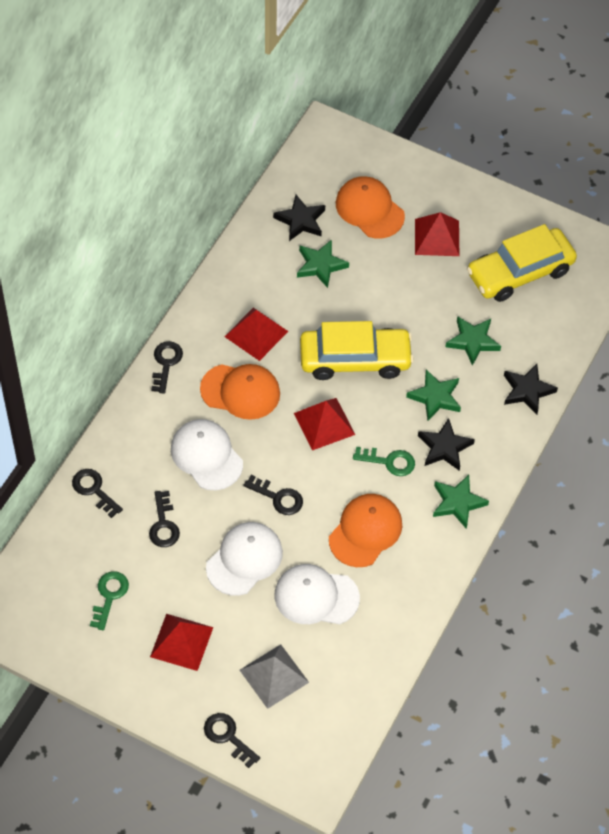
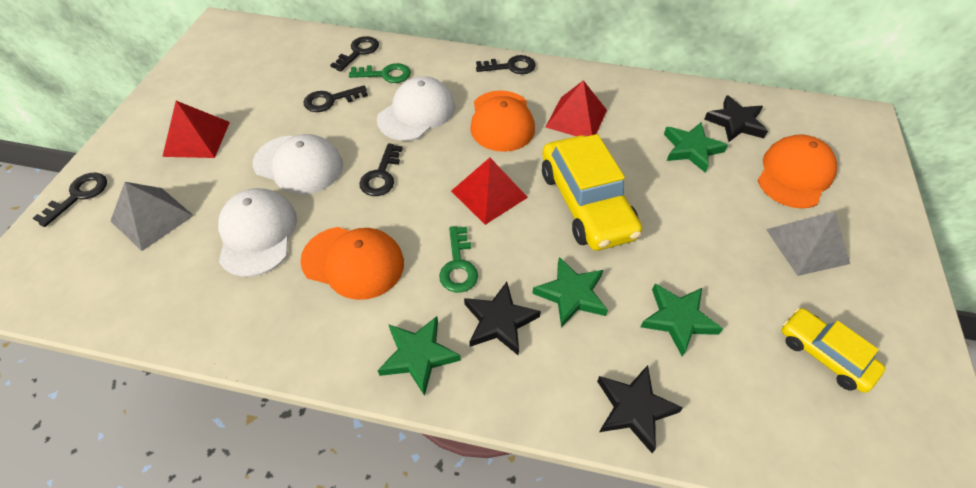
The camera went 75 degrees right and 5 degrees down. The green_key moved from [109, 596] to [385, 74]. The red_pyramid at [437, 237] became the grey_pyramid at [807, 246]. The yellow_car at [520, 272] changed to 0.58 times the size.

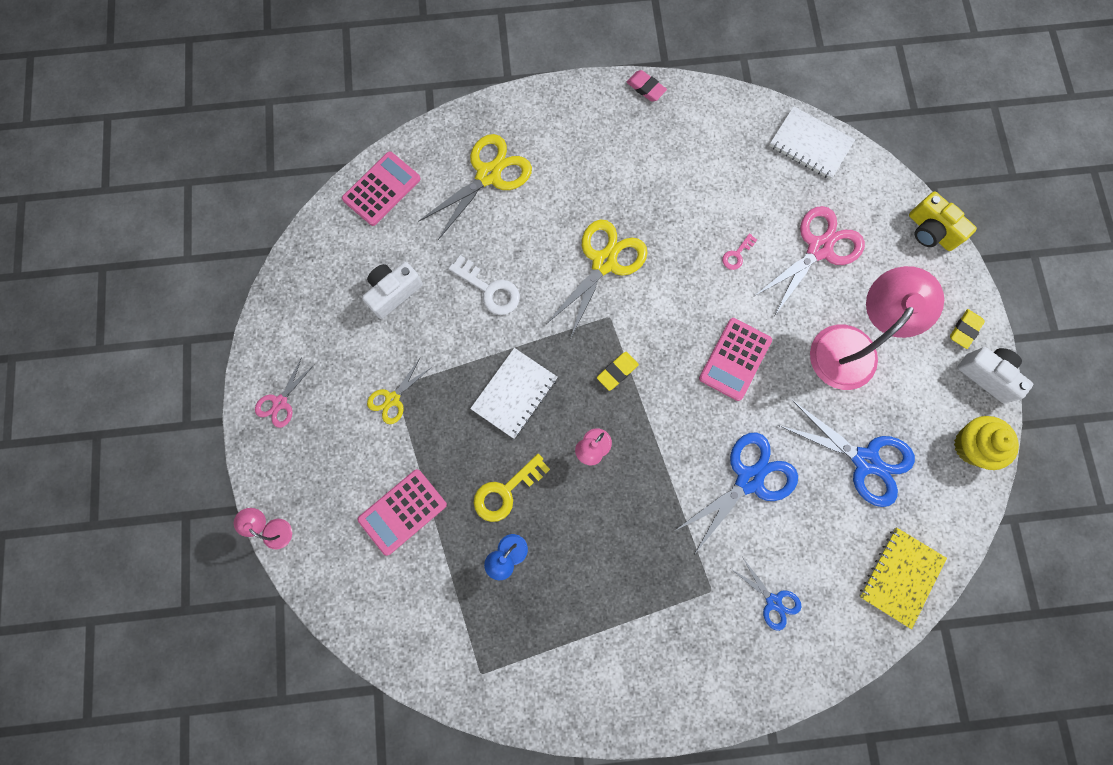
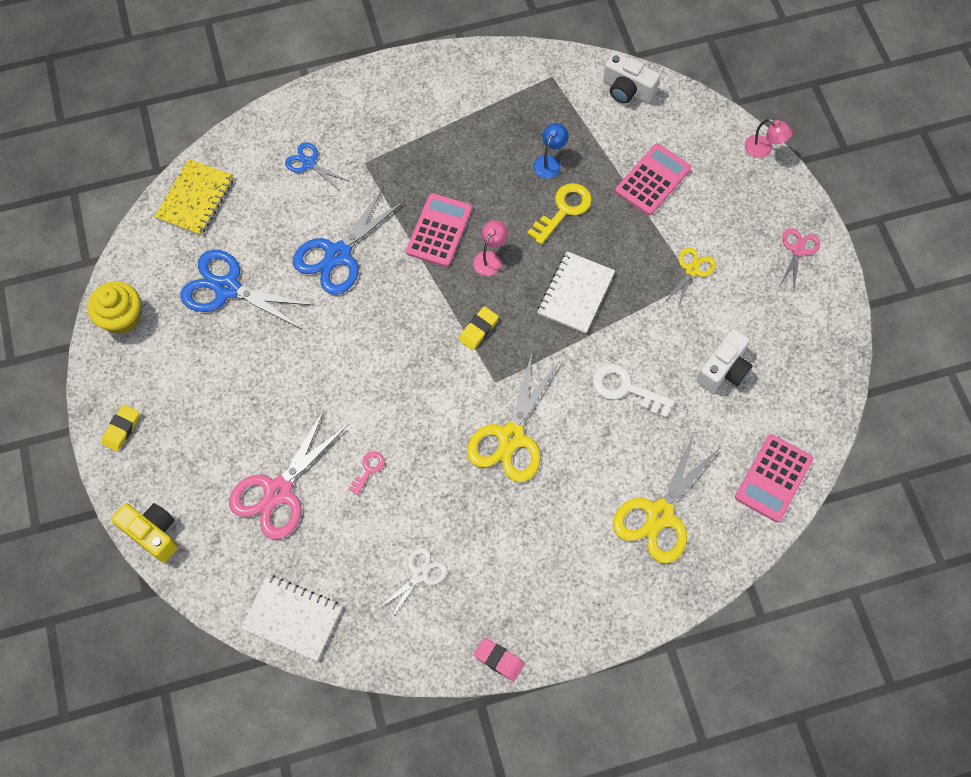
The camera went 170 degrees right and 10 degrees down. The white_scissors at [420, 574] appeared. The pink_calculator moved from [735, 359] to [439, 230]. The white_camera moved from [987, 375] to [627, 89]. The pink_lamp at [851, 345] disappeared.

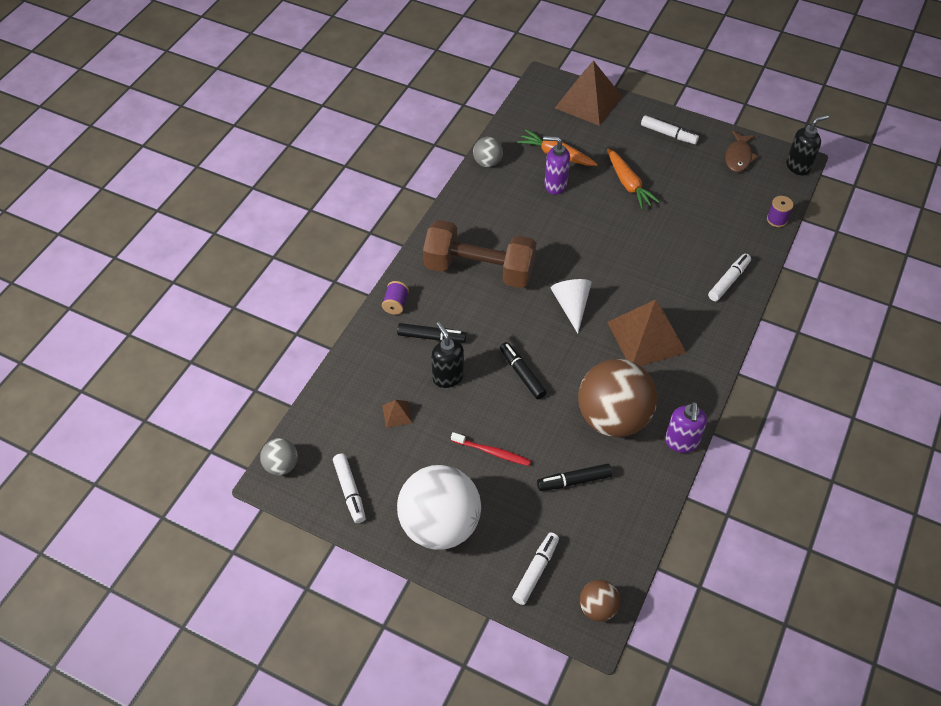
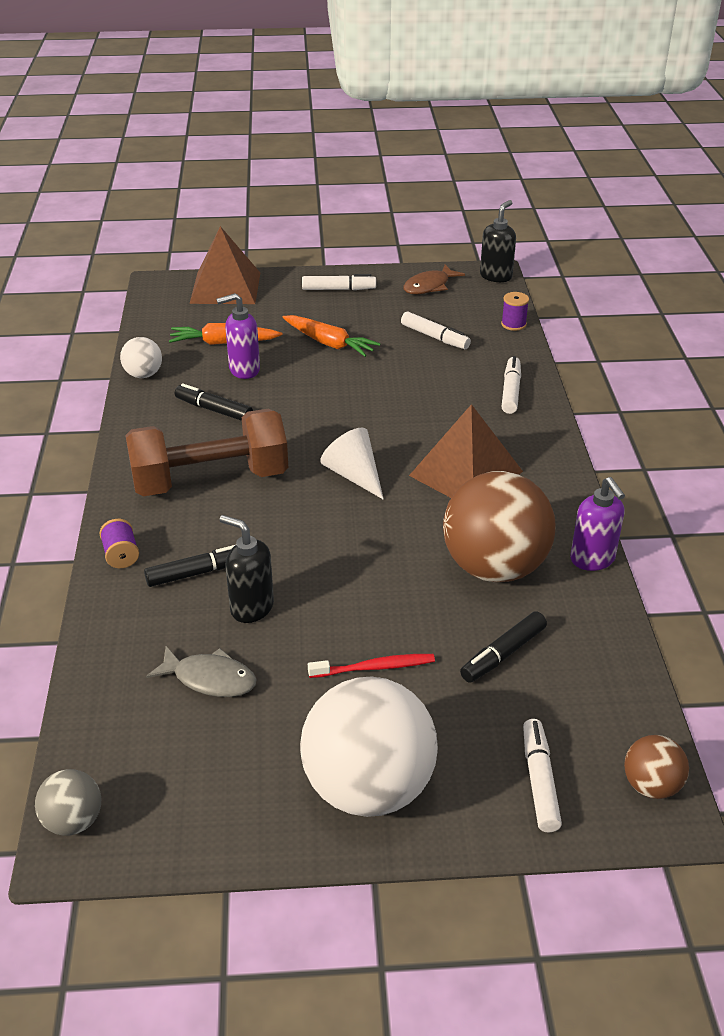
The camera went 30 degrees left and 15 degrees down. The grey_ball at [487, 162] became the white_ball at [143, 375]. The brown_pyramid at [397, 414] was replaced by the grey_fish at [210, 679]. The black_marker moved from [522, 374] to [214, 410]. The white_marker moved from [350, 491] to [434, 337]. The brown_fish at [738, 157] turned 60 degrees clockwise.

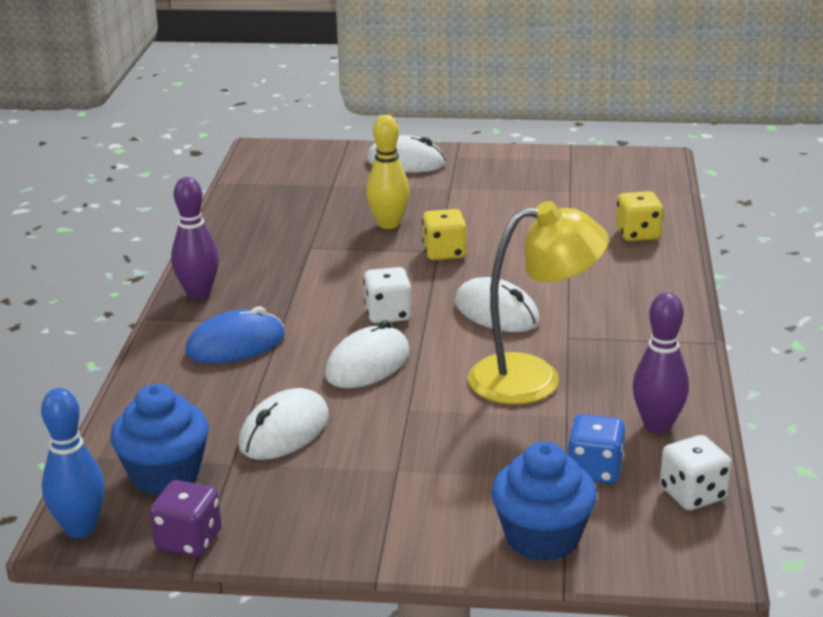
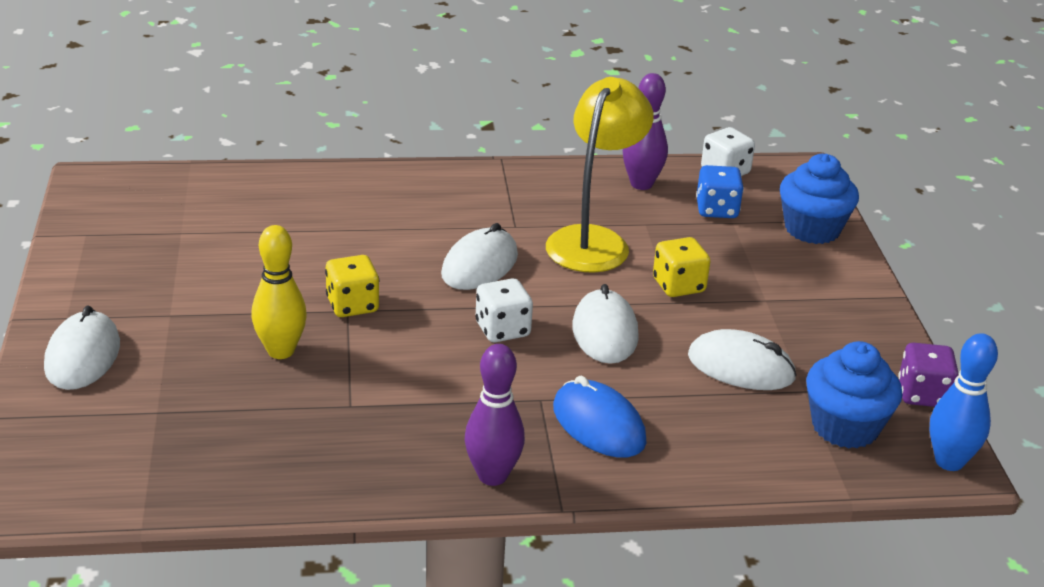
The camera went 105 degrees left and 5 degrees up. The yellow_lamp at [533, 378] turned 45 degrees clockwise. The white_mouse at [368, 364] turned 60 degrees clockwise. The yellow_dice moved from [638, 234] to [678, 286].

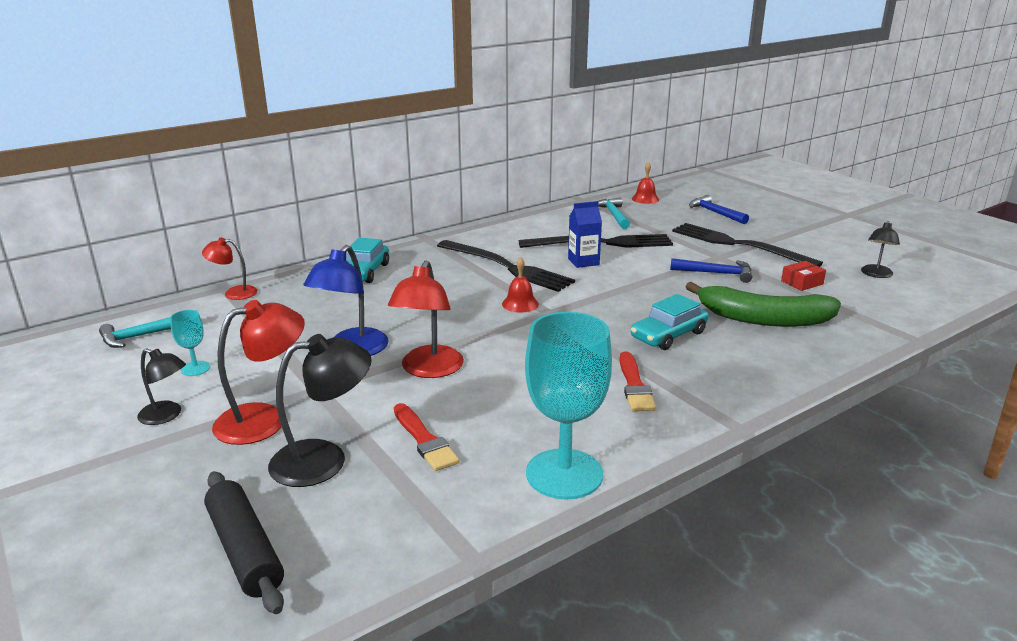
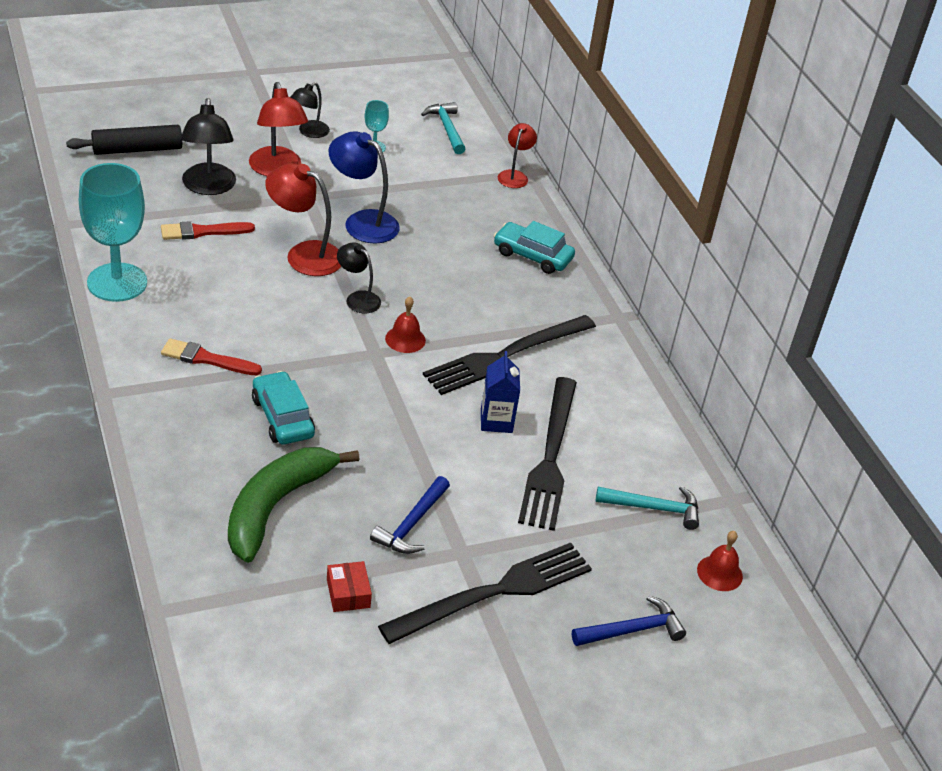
The camera went 100 degrees right and 15 degrees up. The black_lamp moved from [876, 274] to [358, 298].

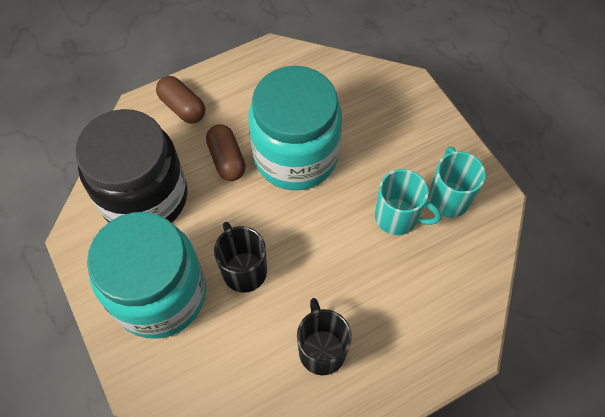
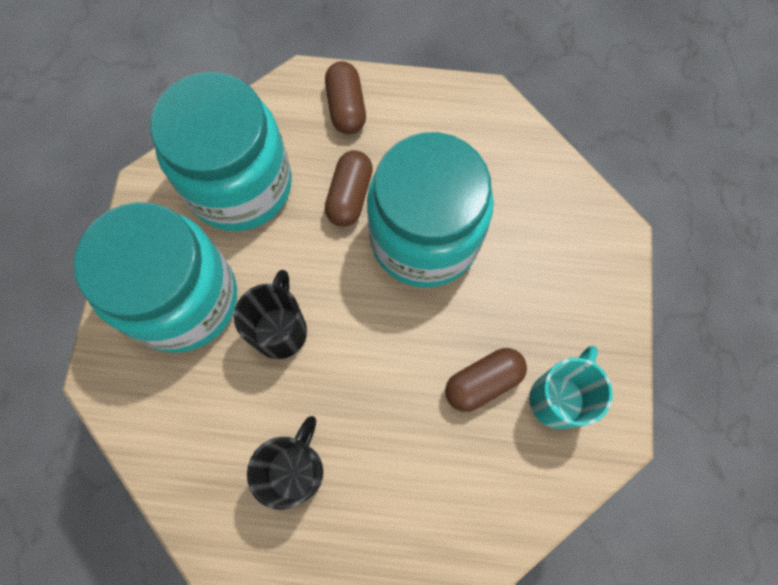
The camera went 35 degrees right and 10 degrees up. The black_jar at [145, 197] became the turquoise_jar at [240, 185]. The turquoise_mug at [397, 217] was replaced by the brown_capsule at [483, 382].

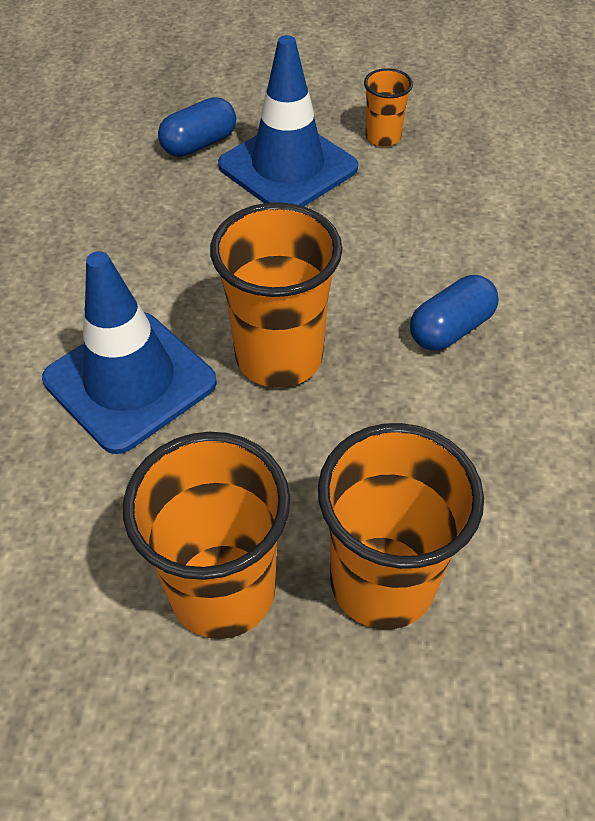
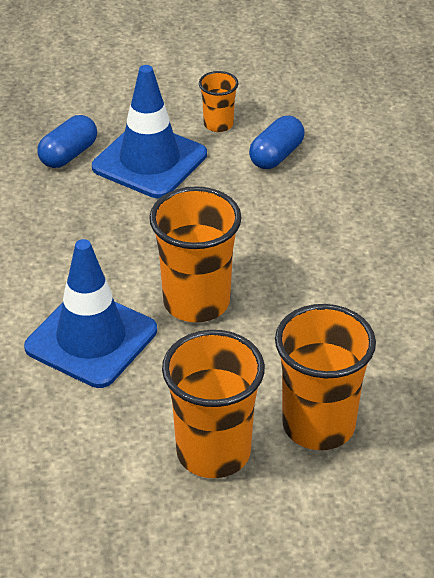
The camera went 15 degrees left and 10 degrees down. The blue_capsule moved from [450, 329] to [276, 155].

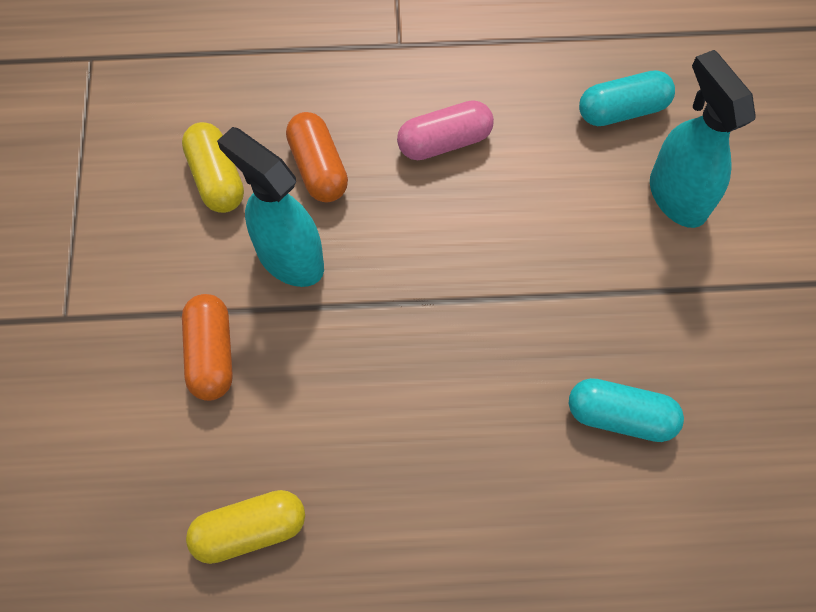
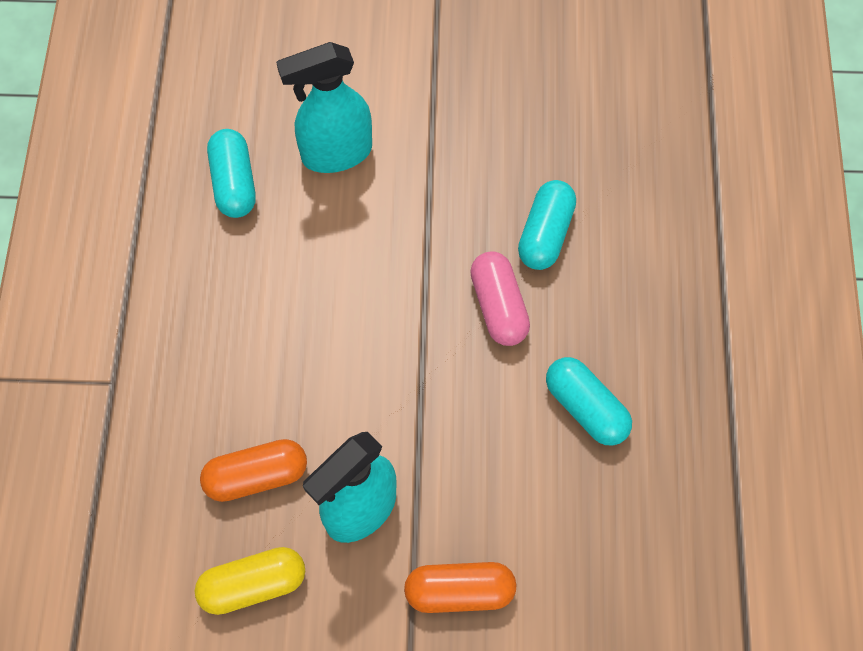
The camera went 85 degrees left and 0 degrees up. The pink_capsule moved from [444, 142] to [498, 306]. The turquoise_capsule at [585, 408] appeared. The yellow_capsule at [250, 530] disappeared.

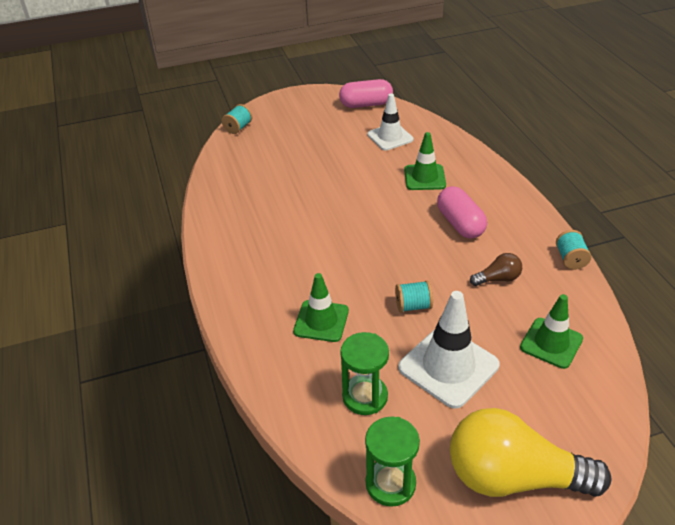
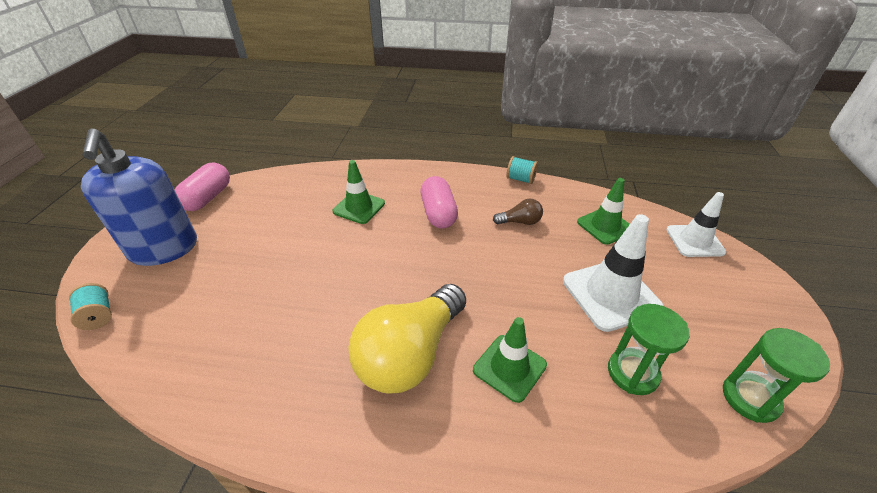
The camera went 65 degrees left and 0 degrees up. The blue_soap_dispenser at [164, 249] appeared. The yellow_light_bulb moved from [513, 477] to [410, 354]. The pink_capsule at [460, 224] turned 75 degrees clockwise. The brown_light_bulb at [498, 279] turned 75 degrees clockwise. The white_traffic_cone moved from [390, 137] to [694, 241]. The turquoise_spool at [413, 306] disappeared.

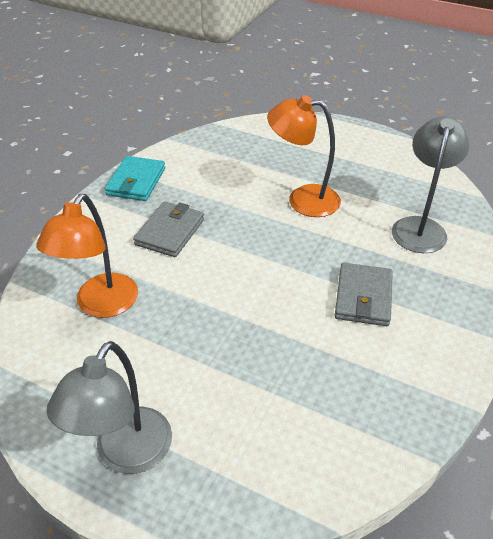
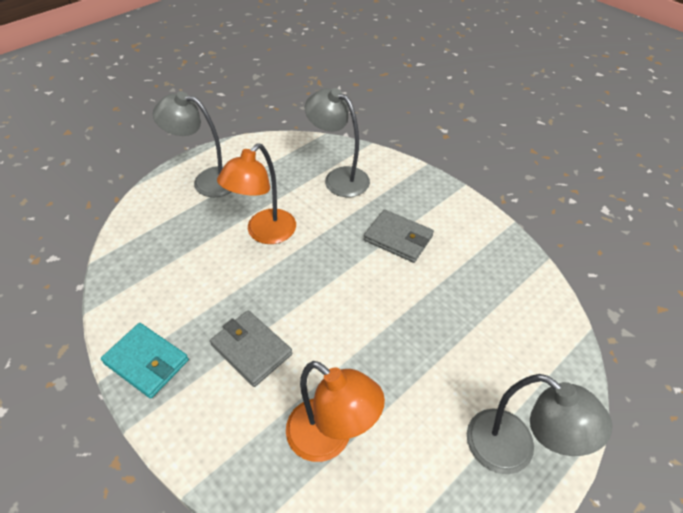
The camera went 70 degrees left and 5 degrees up. The grey_lamp at [207, 180] appeared.

